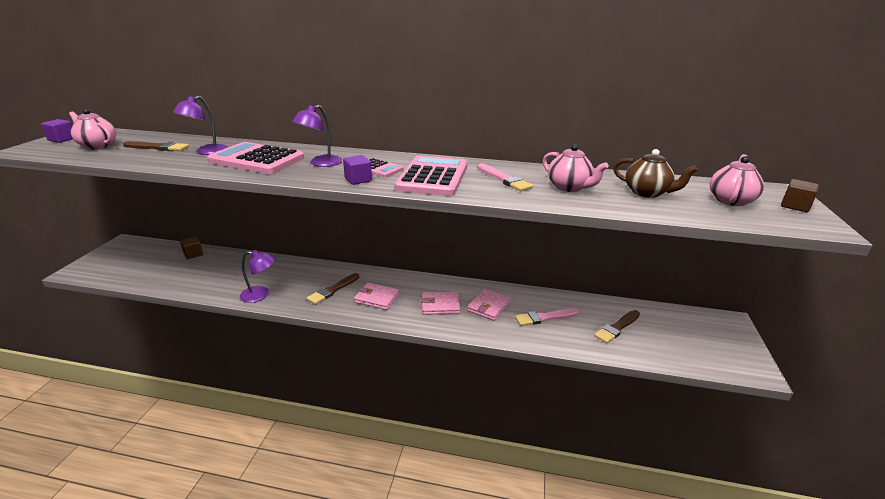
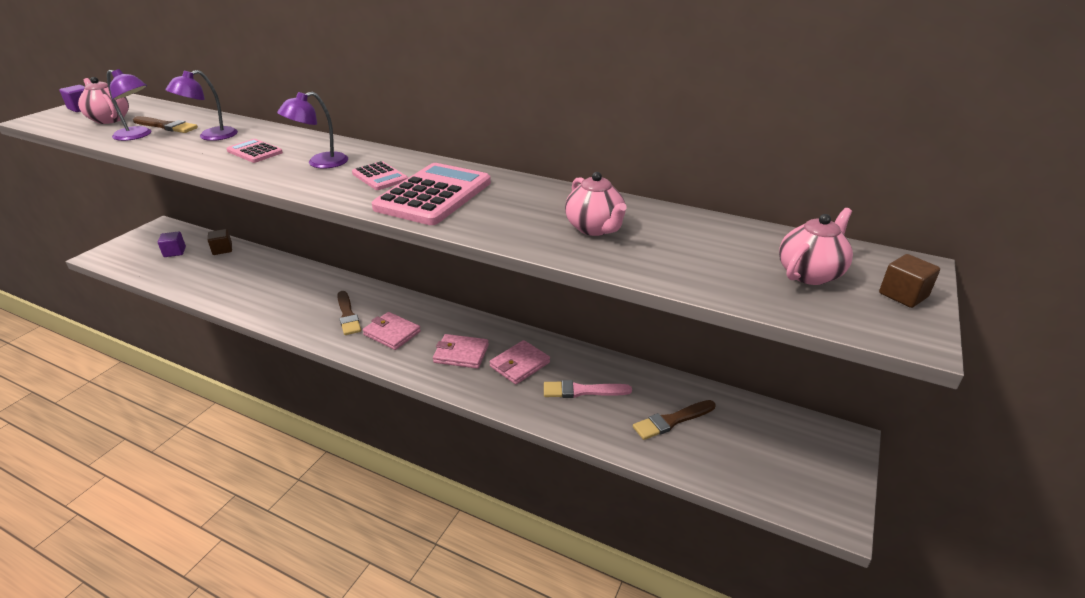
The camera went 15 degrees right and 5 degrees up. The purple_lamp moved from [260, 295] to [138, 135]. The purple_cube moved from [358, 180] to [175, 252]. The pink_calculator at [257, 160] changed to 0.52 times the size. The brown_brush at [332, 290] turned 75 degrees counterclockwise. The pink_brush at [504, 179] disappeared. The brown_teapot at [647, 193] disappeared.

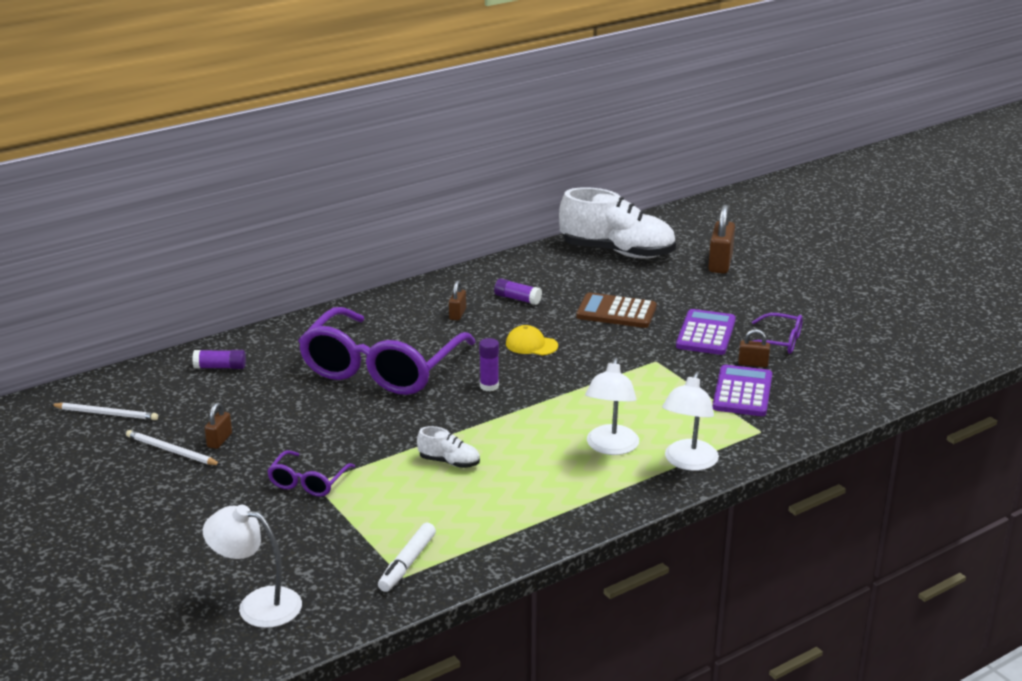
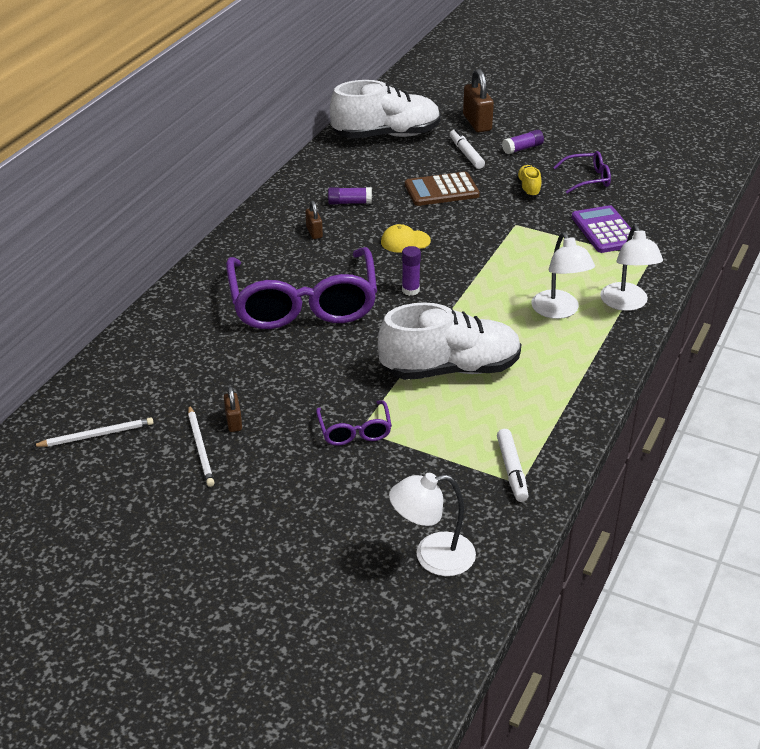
The camera went 30 degrees left and 10 degrees up. The white_pencil at [171, 451] turned 105 degrees counterclockwise. The white_shoe at [449, 462] changed to 2.33 times the size. The white_marker at [466, 154] appeared. The purple_glue_stick moved from [220, 367] to [522, 148]. The purple_calculator at [706, 333] was replaced by the yellow_shoe at [528, 188]. The brown_padlock at [753, 364] disappeared.

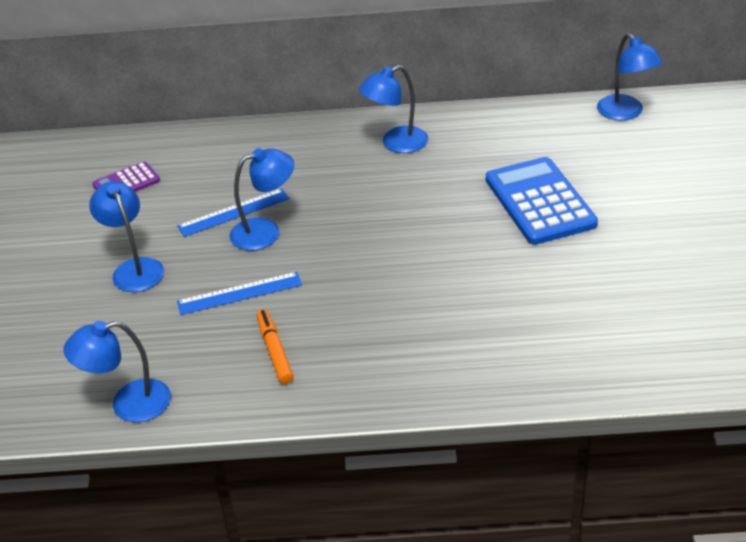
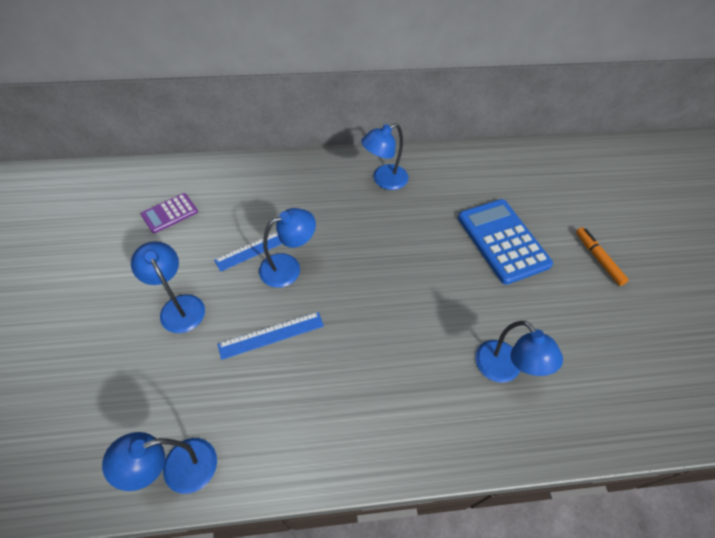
The camera went 10 degrees left and 15 degrees up. The blue_lamp moved from [625, 113] to [504, 370]. The orange_marker moved from [275, 351] to [598, 259].

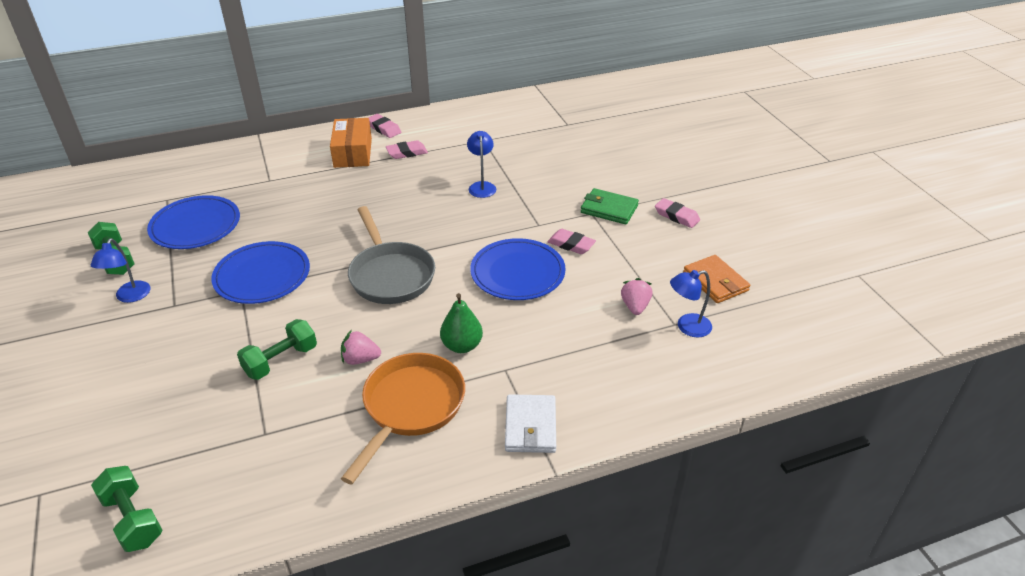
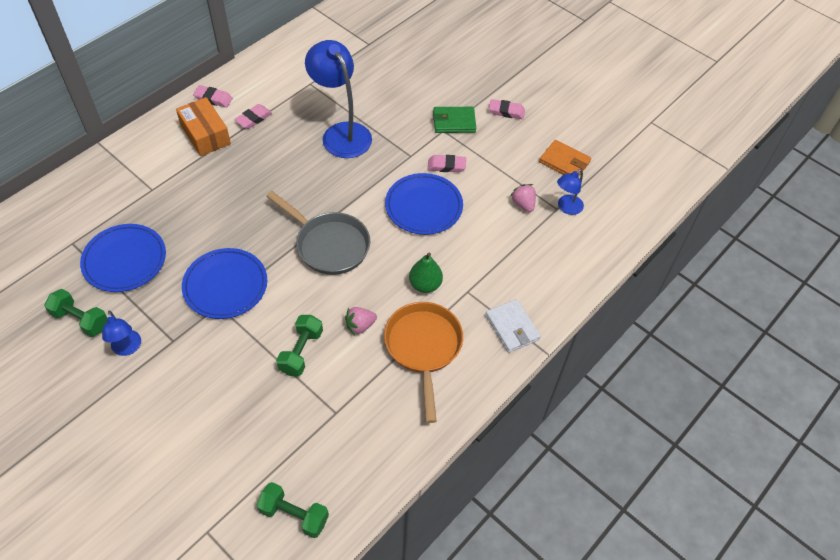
The camera went 30 degrees left and 15 degrees up. The blue_lamp at [482, 186] changed to 2.00 times the size.

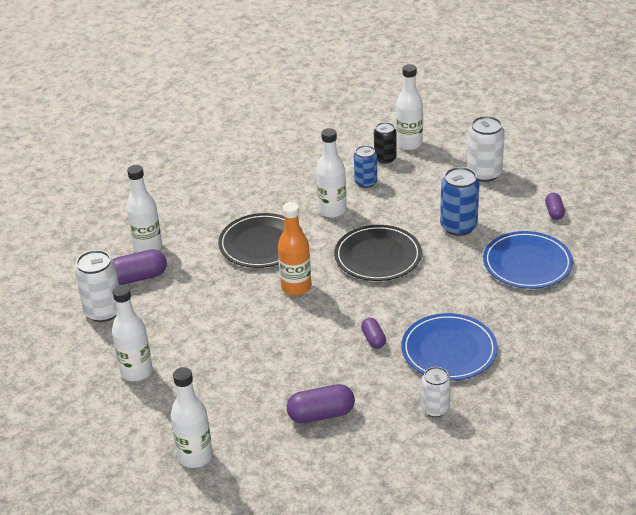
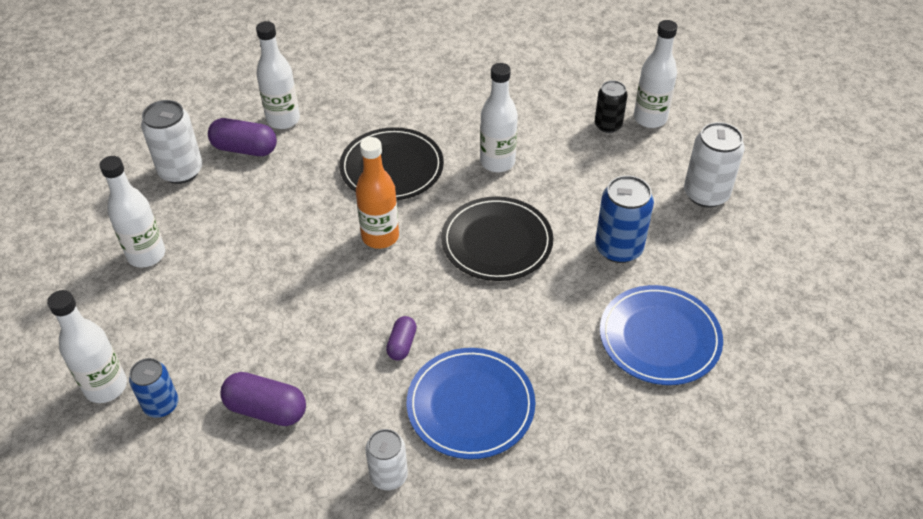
The camera went 30 degrees right and 10 degrees up. The blue_can moved from [366, 182] to [161, 405]. The purple_capsule at [554, 212] disappeared.

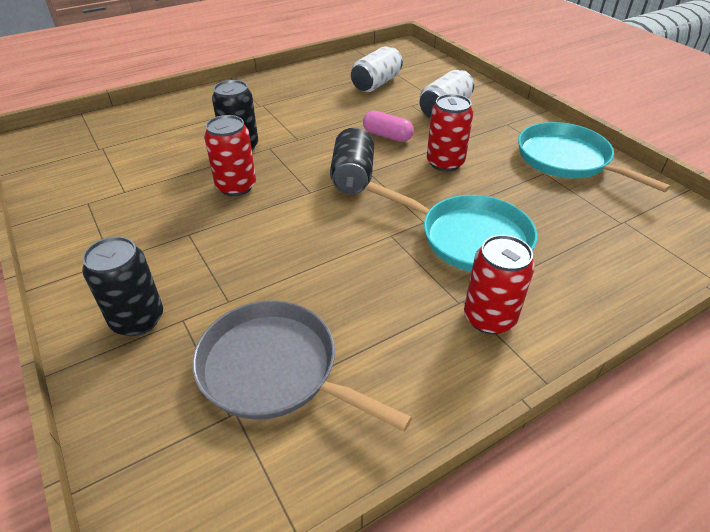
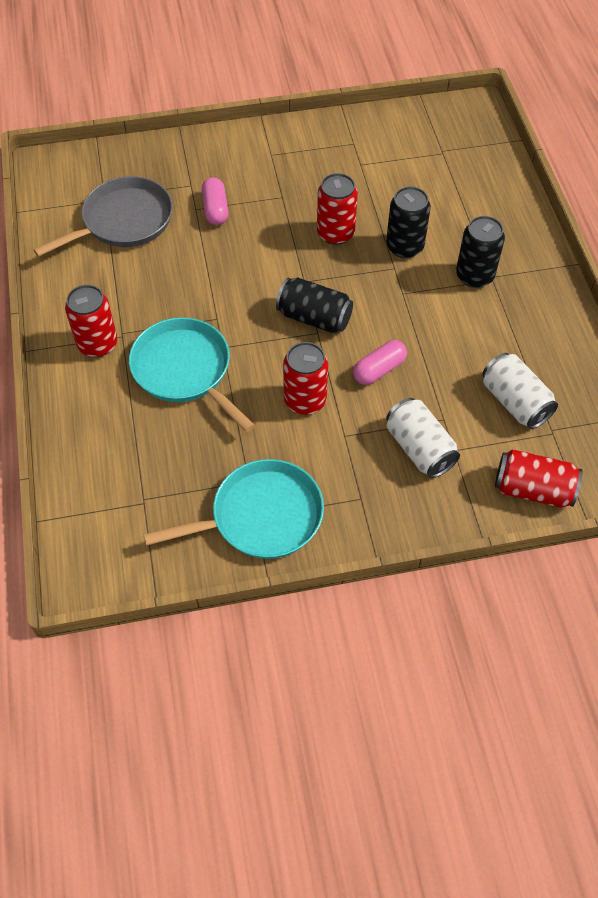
The camera went 110 degrees right and 15 degrees up. The turquoise_pan at [469, 238] turned 90 degrees clockwise. The pink_capsule at [215, 209] appeared. The black_can moved from [137, 320] to [474, 276]. The red_can at [533, 489] appeared.

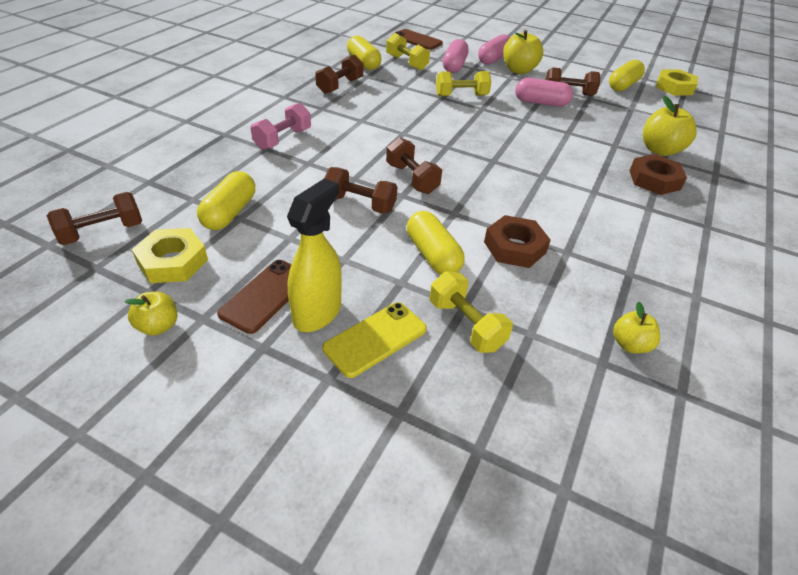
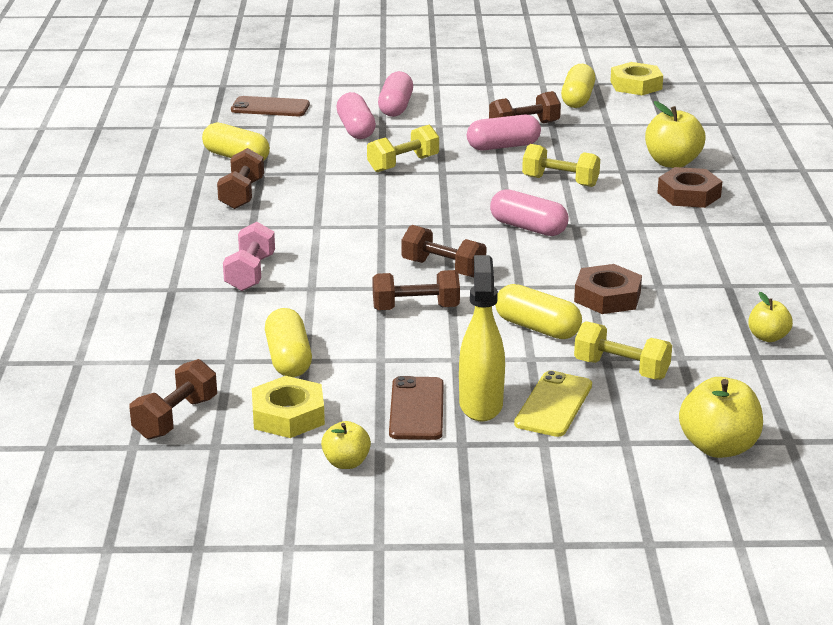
The camera went 25 degrees left and 15 degrees down. The pink_capsule at [528, 228] appeared. The yellow_dumbbell moved from [406, 63] to [560, 181]. The yellow_apple moved from [519, 70] to [718, 447].

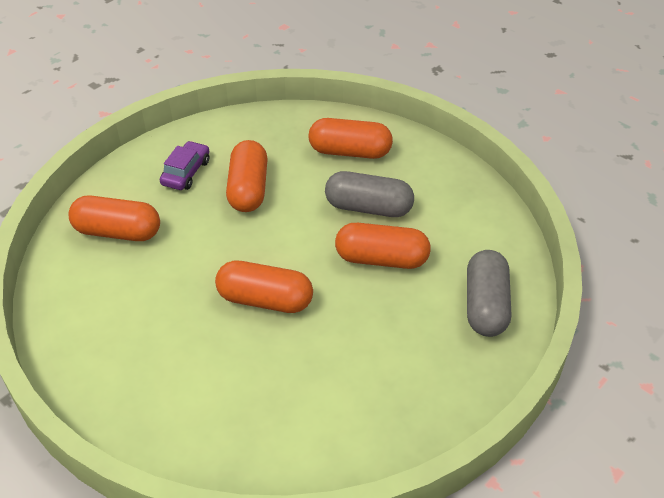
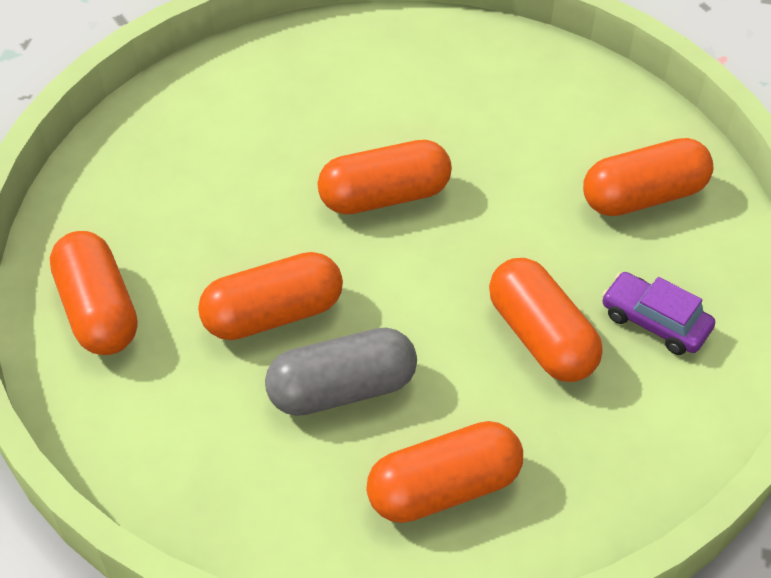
The camera went 150 degrees right and 5 degrees up. The grey_capsule at [485, 305] became the orange_capsule at [99, 310]. The purple_car at [186, 172] turned 135 degrees clockwise.

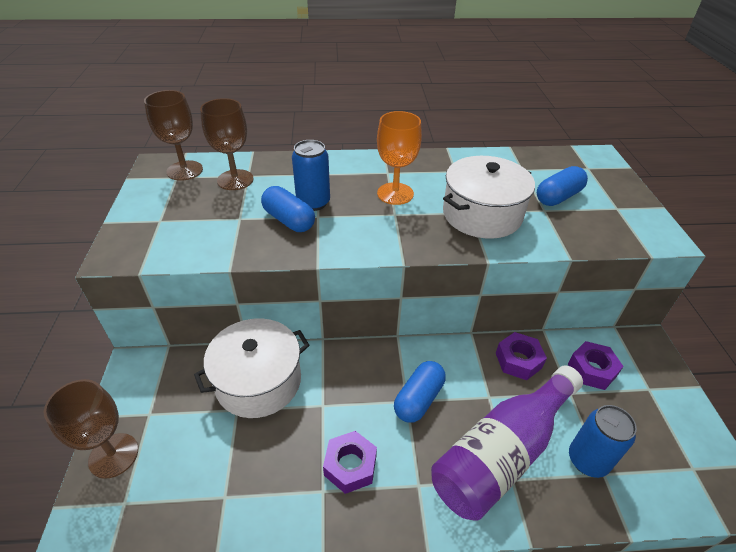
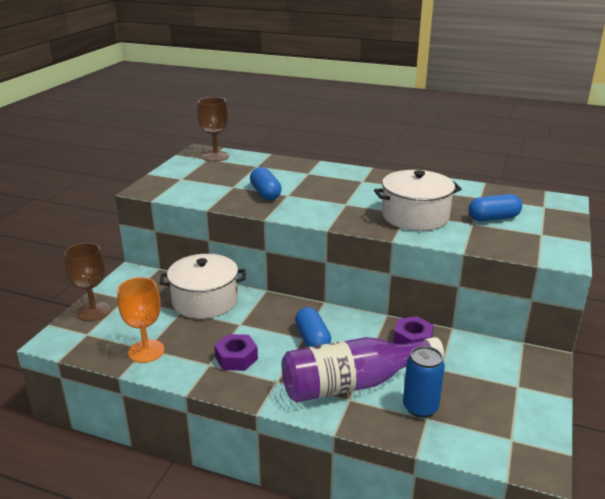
The camera went 25 degrees right and 15 degrees down. The orange_goblet moved from [395, 194] to [146, 351]. The blue_capsule at [419, 399] turned 75 degrees counterclockwise. The brown_goblet at [235, 180] disappeared. The blue_can at [313, 203] disappeared. The purple_nut at [591, 370] disappeared.

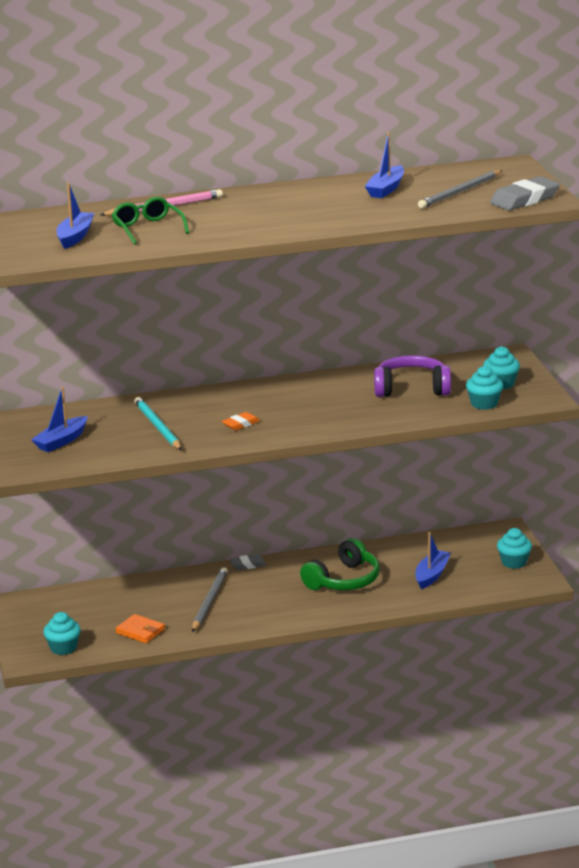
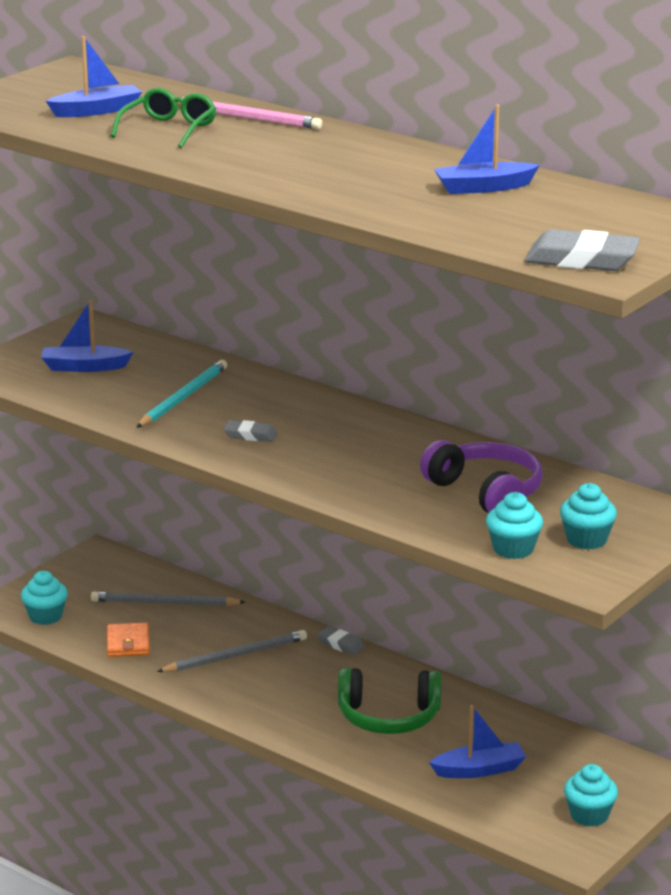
The camera went 50 degrees right and 0 degrees up. The grey_pencil moved from [460, 192] to [164, 603]. The orange_eraser at [241, 424] became the grey_eraser at [250, 435].

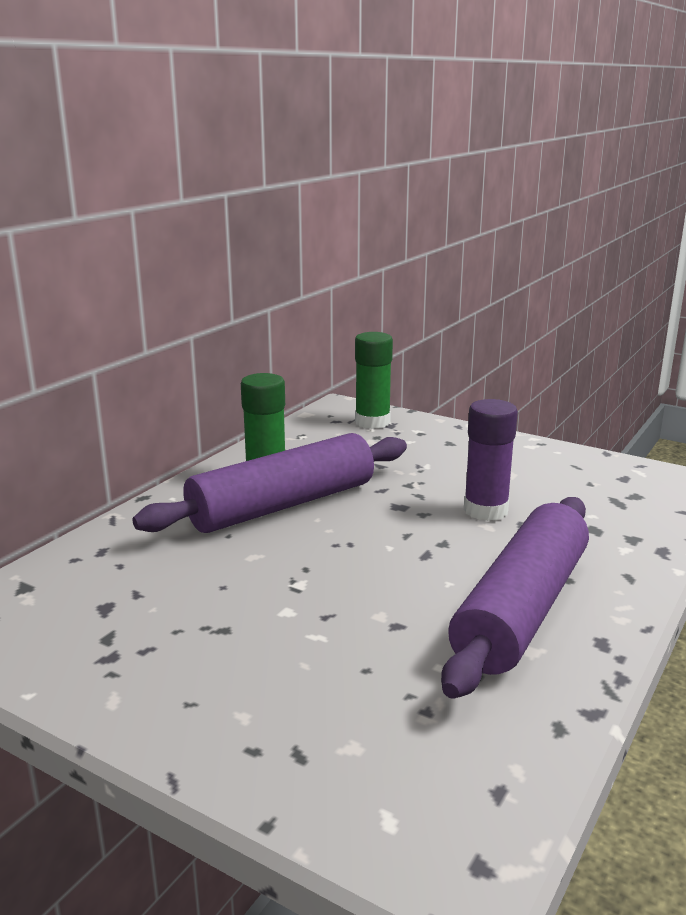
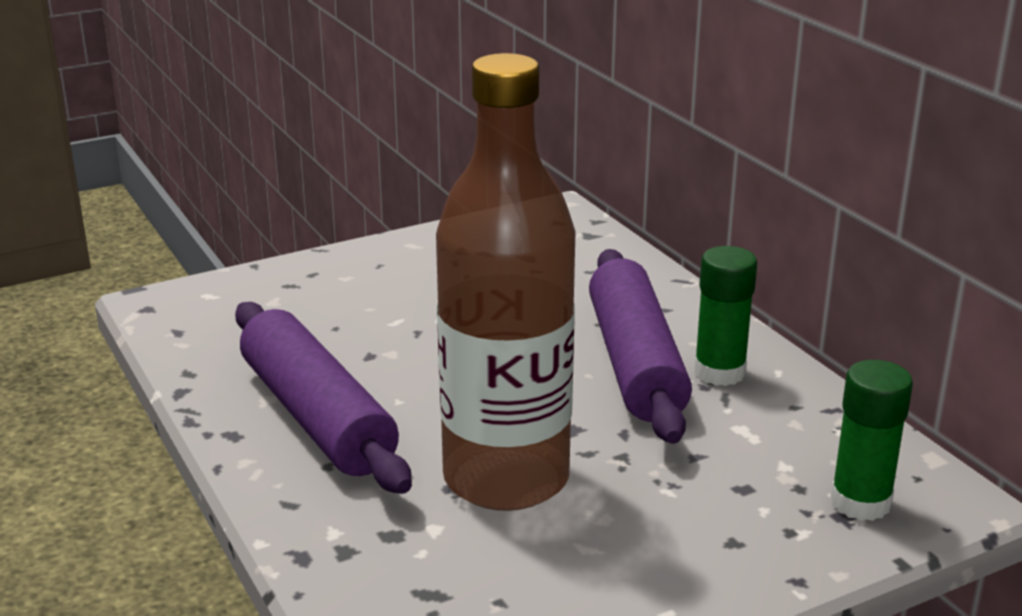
The camera went 120 degrees right and 5 degrees up. The purple_glue_stick at [485, 510] was replaced by the brown_bottle at [506, 479].

